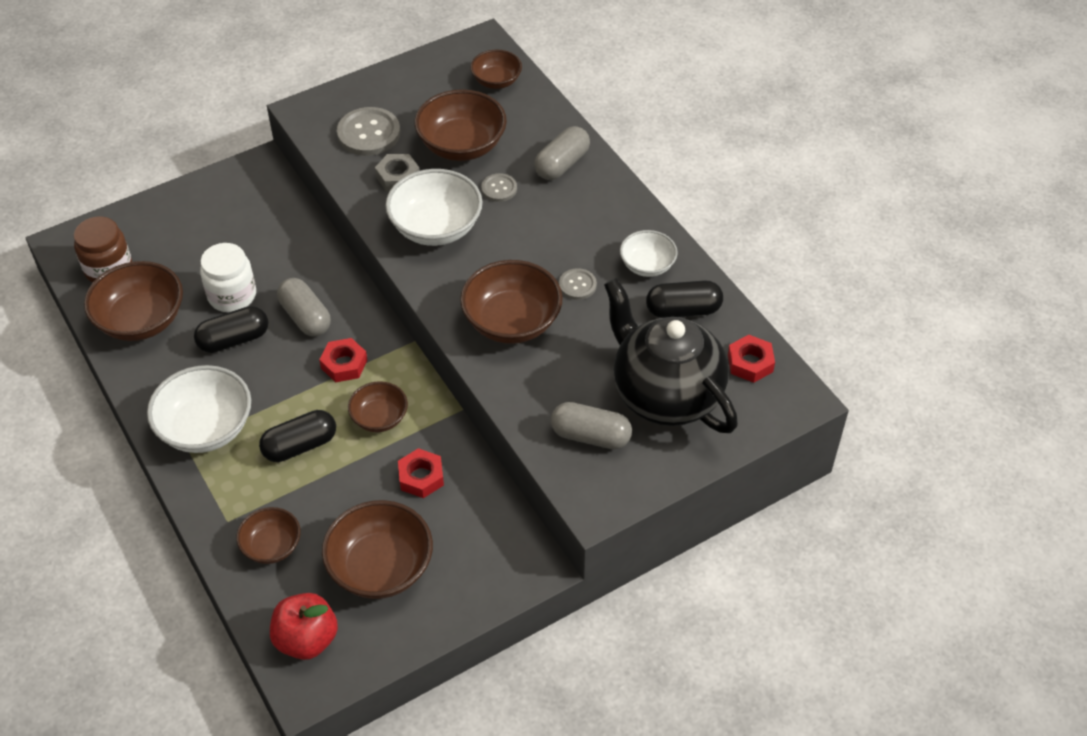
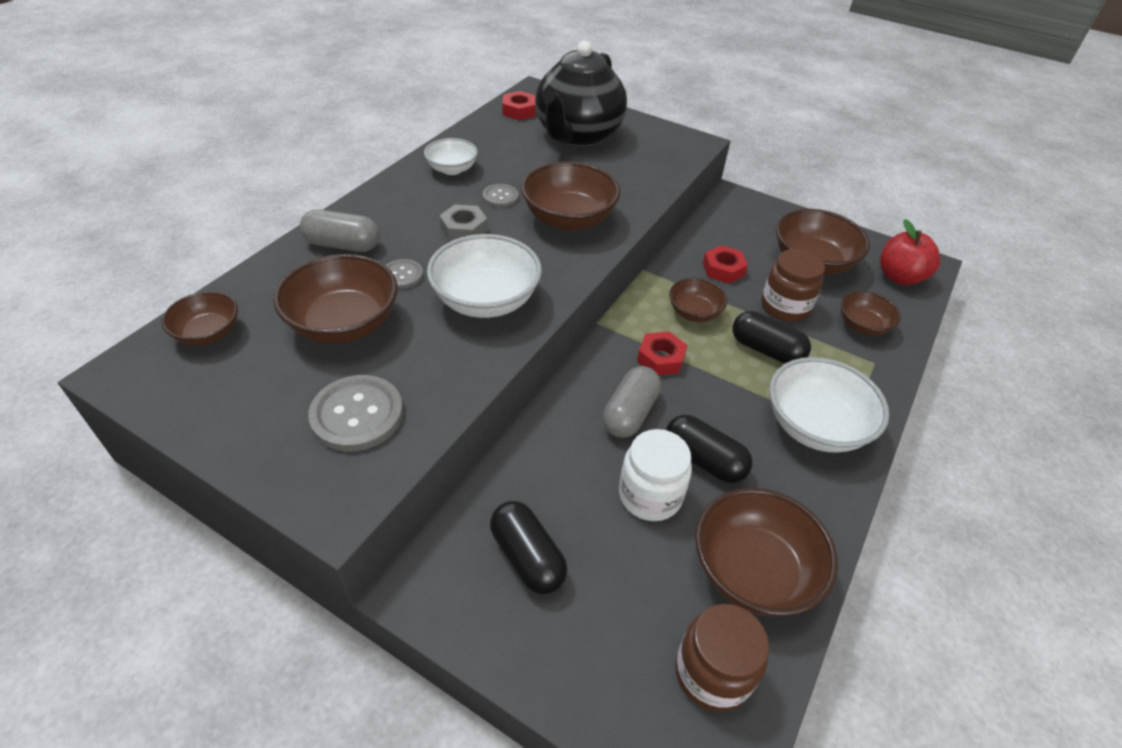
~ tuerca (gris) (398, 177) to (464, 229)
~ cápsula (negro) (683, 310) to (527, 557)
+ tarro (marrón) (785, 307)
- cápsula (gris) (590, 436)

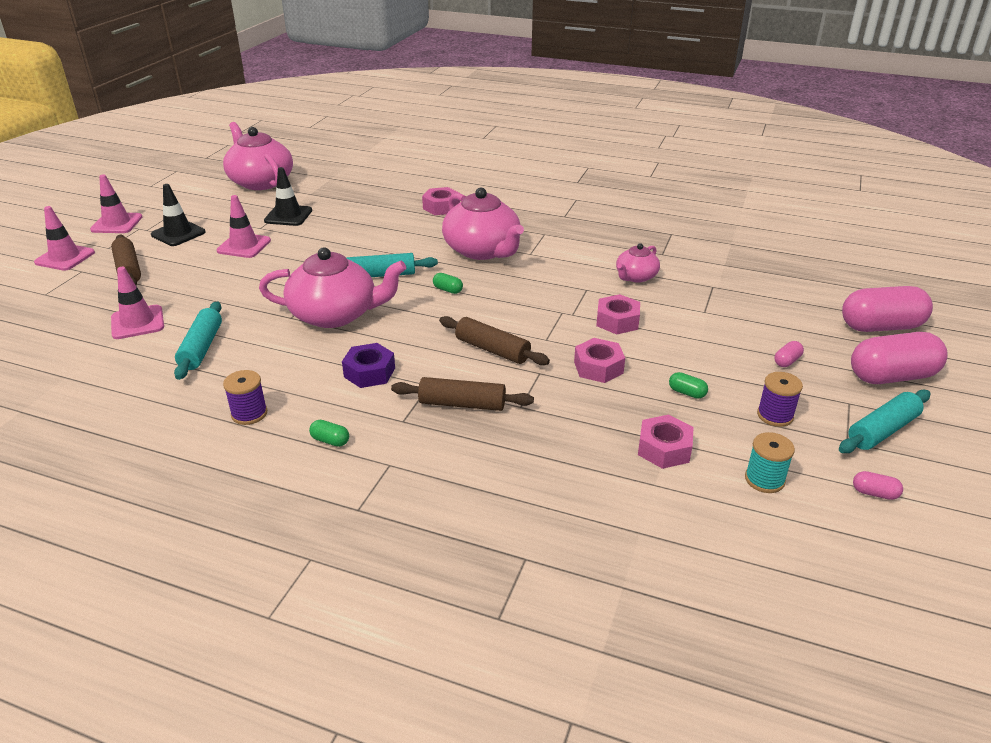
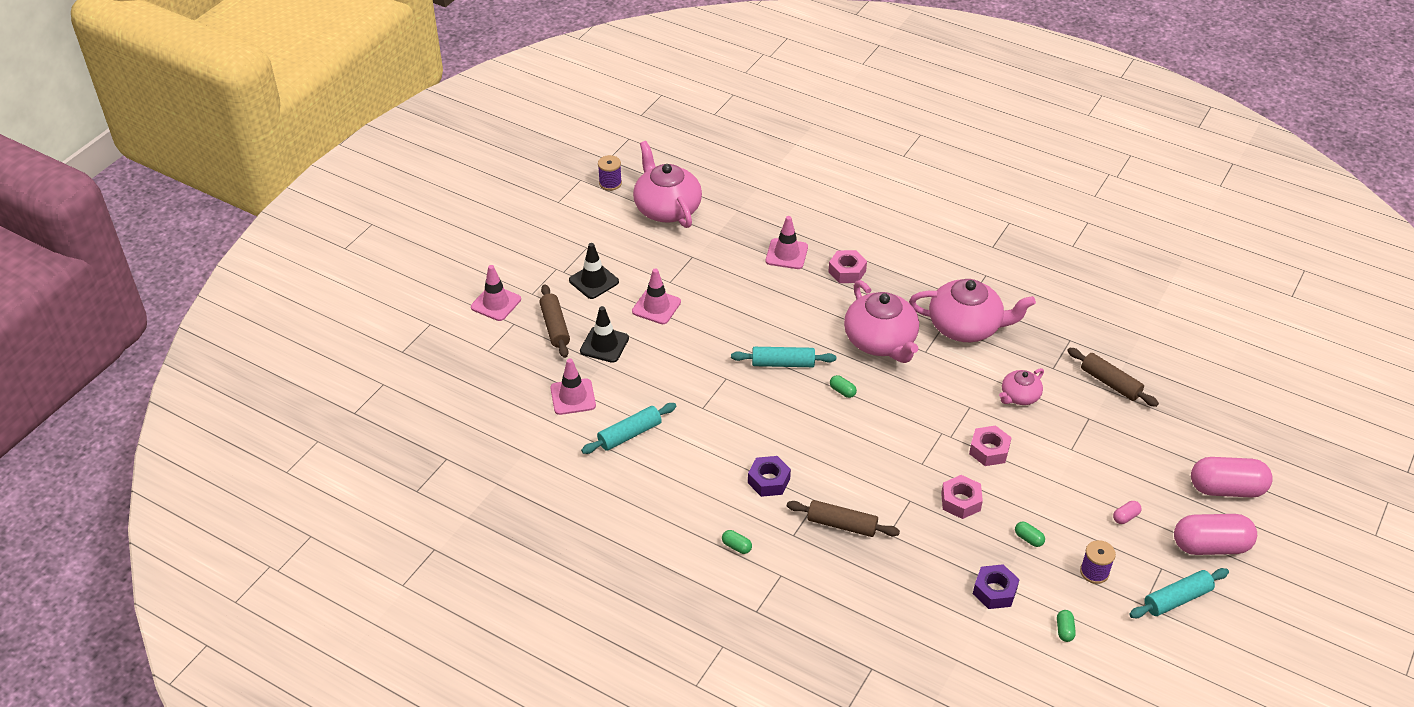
~ cono de tráfico (negro) (288, 216) to (604, 345)
~ rodillo (turquesa) (201, 348) = (629, 434) 45 degrees clockwise
~ carrete (morado) (249, 414) to (610, 183)
~ cono de tráfico (rosa) (117, 223) to (786, 254)
~ tetera (rosa) (335, 314) to (966, 326)
~ tuerca (rosa) (664, 449) to tuerca (morado) (994, 591)
~ carrete (turquesa) (764, 479) to cápsula (verde) (1064, 630)
~ rodillo (marrón) (492, 350) to (1110, 383)
- cápsula (rosa) (874, 493)

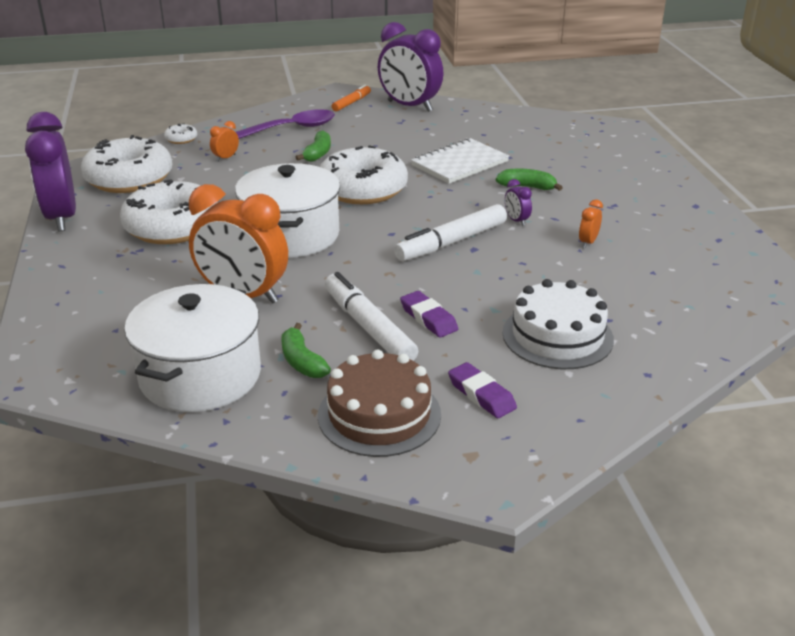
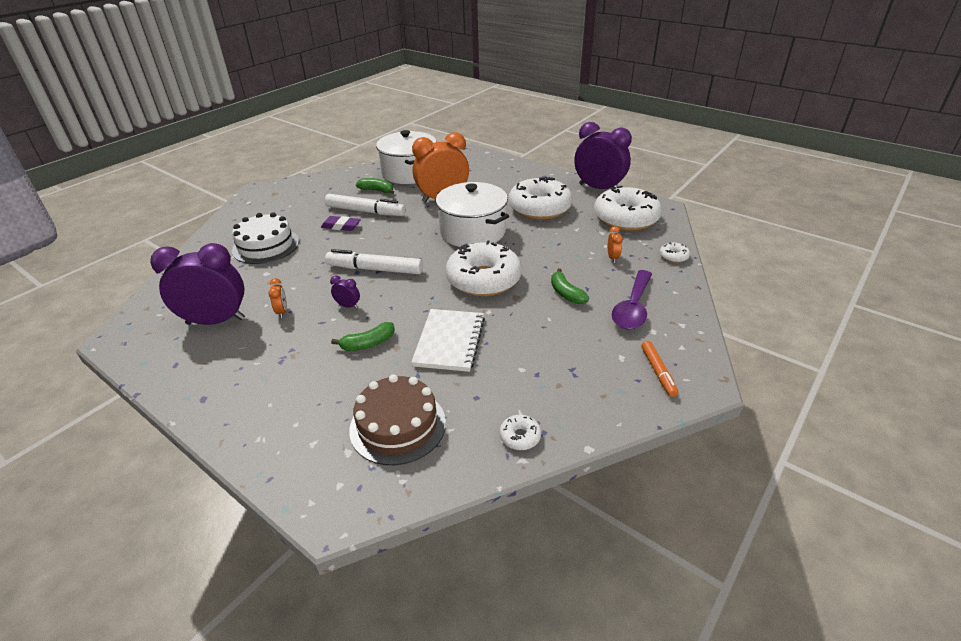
~ despertador (morado) (409, 106) to (216, 321)
~ rotulador (blanco) (451, 242) = (375, 269) 90 degrees counterclockwise
~ tarta (marrón) (379, 414) to (398, 425)
+ rosquilla (blanco) (520, 436)
- goma de borrar (morado) (481, 395)

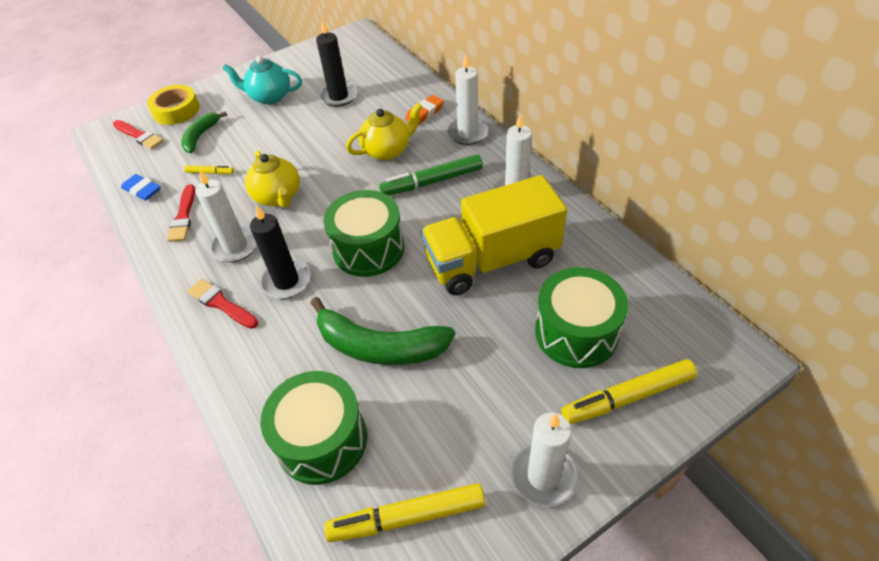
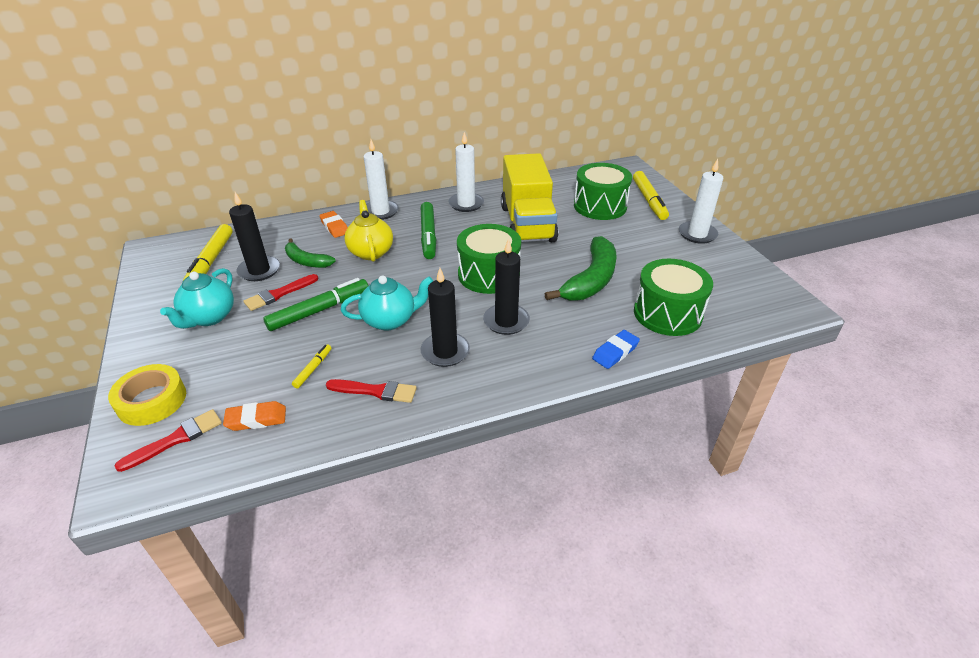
~ rotulador (amarillo) (407, 517) to (211, 261)
+ goma de borrar (naranja) (256, 419)
~ pincel (rojo) (221, 303) to (279, 294)
+ rotulador (verde) (319, 310)
~ plátano (verde) (201, 136) to (306, 261)
~ tetera (amarillo) (278, 197) to tetera (turquesa) (390, 320)
~ vela (blanco) (235, 246) to vela (negro) (445, 352)
~ goma de borrar (azul) (142, 190) to (615, 352)

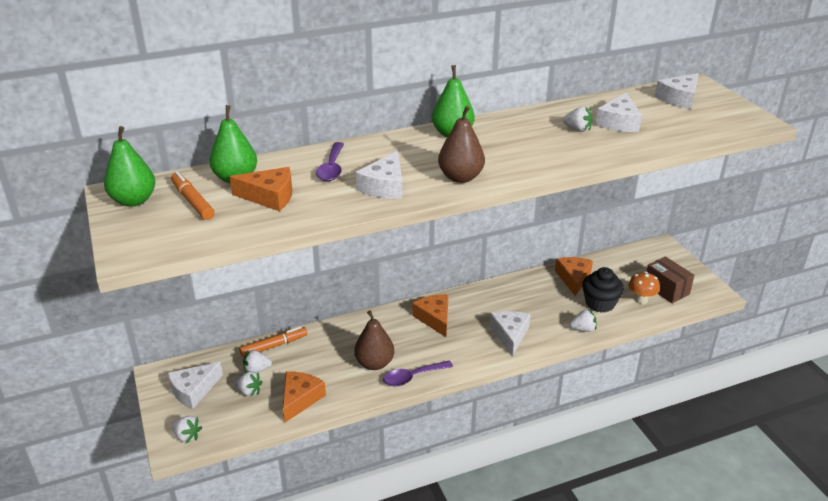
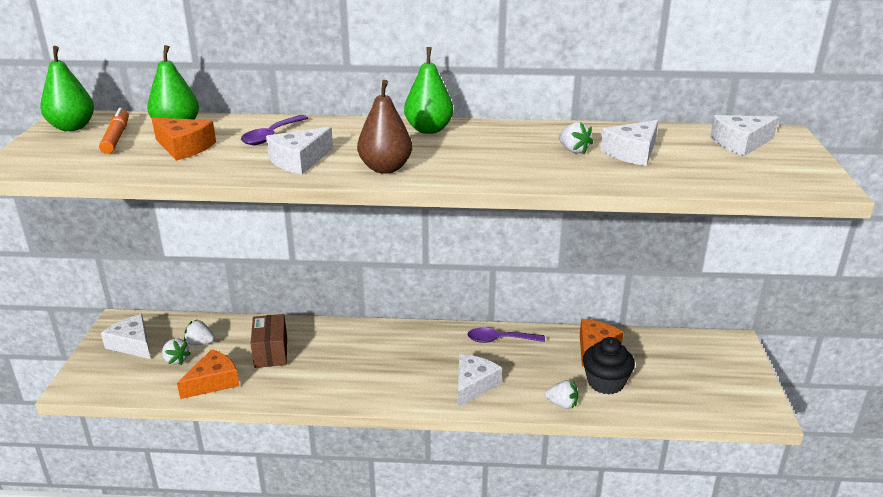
~ queso (blanco) (194, 390) = (132, 344) 60 degrees clockwise
~ caja (marrón) (666, 289) to (271, 352)
~ cuchara (morado) (412, 377) to (499, 340)
- fresa (blanco) (187, 436)
- rotulador (naranja) (274, 346)
- pera (marrón) (374, 363)
- queso (naranja) (434, 318)
- seta (naranja) (641, 300)

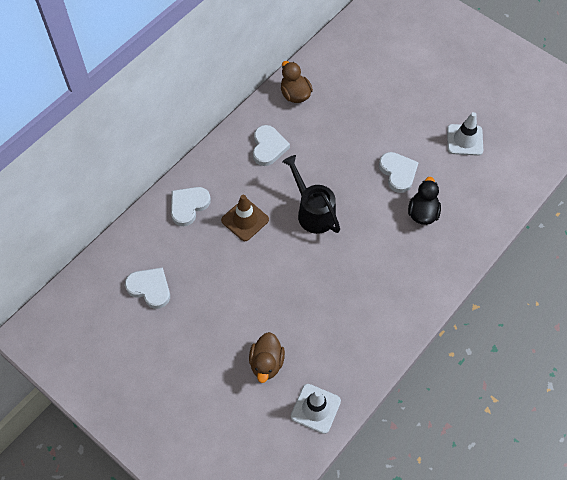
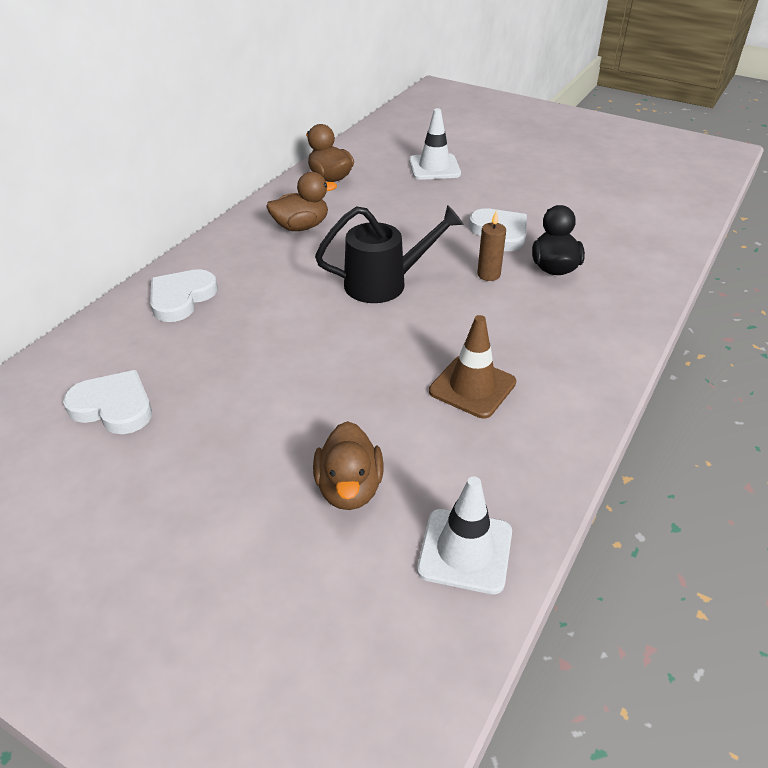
~ corazón (blanco) (268, 147) to pato (marrón) (301, 226)
~ regadera (negro) (313, 211) = (385, 283) 120 degrees clockwise
~ cono de tráfico (blanco) (464, 140) to (434, 167)
~ cono de tráfico (marrón) (245, 220) to (472, 387)
+ vela (marrón) (488, 275)

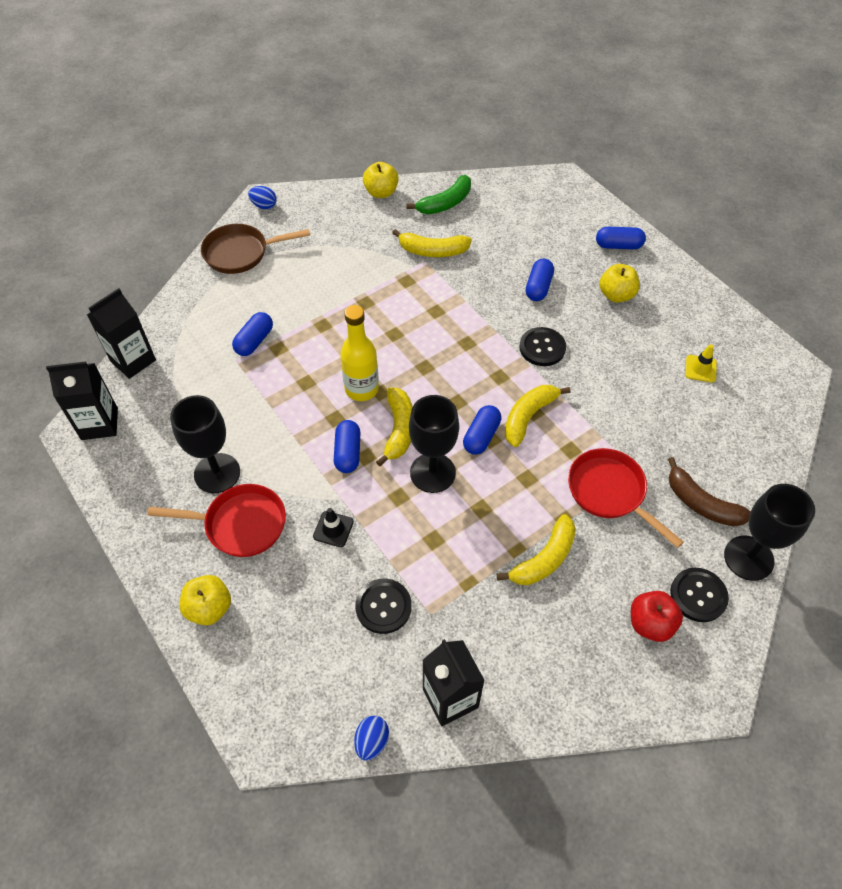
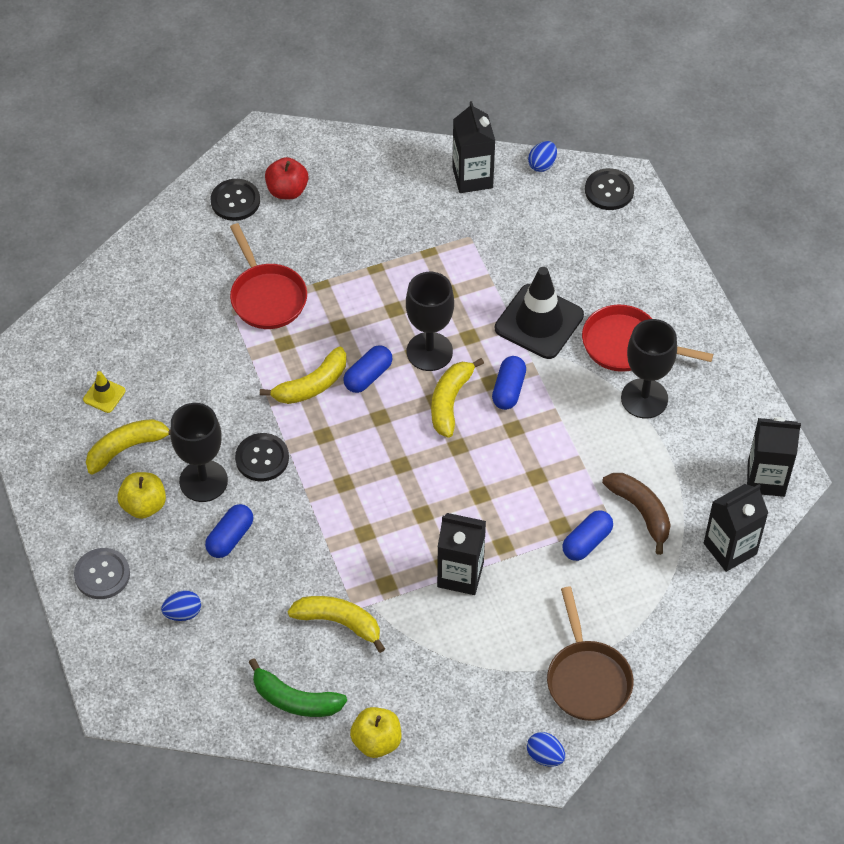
~ cápsula (azul) (618, 246) to botón (gris) (102, 574)
~ plátano (amarillo) (544, 559) to (127, 448)
+ huevo (azul) (183, 613)
~ copa (negro) (748, 558) to (203, 481)
~ plátano (verde) (445, 203) = (295, 699) 135 degrees counterclockwise
+ cartón de leche (negro) (460, 574)
~ cono de tráfico (negro) (333, 529) = (539, 322) x2.17
~ sartén (marrón) (241, 253) = (587, 678) 75 degrees clockwise
~ botón (negro) (383, 606) to (609, 190)
~ plátano (marrón) (701, 503) to (641, 512)
- manzana (amarillo) (209, 608)
- botella (amarillo) (361, 389)

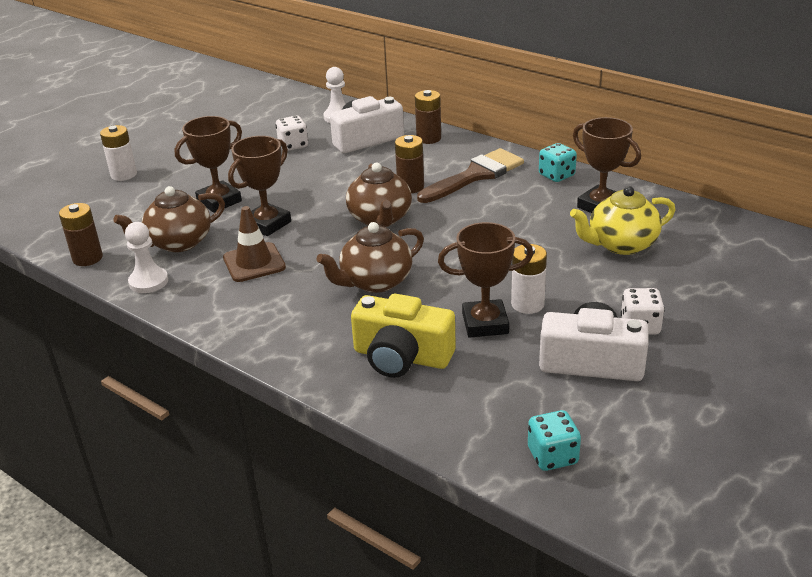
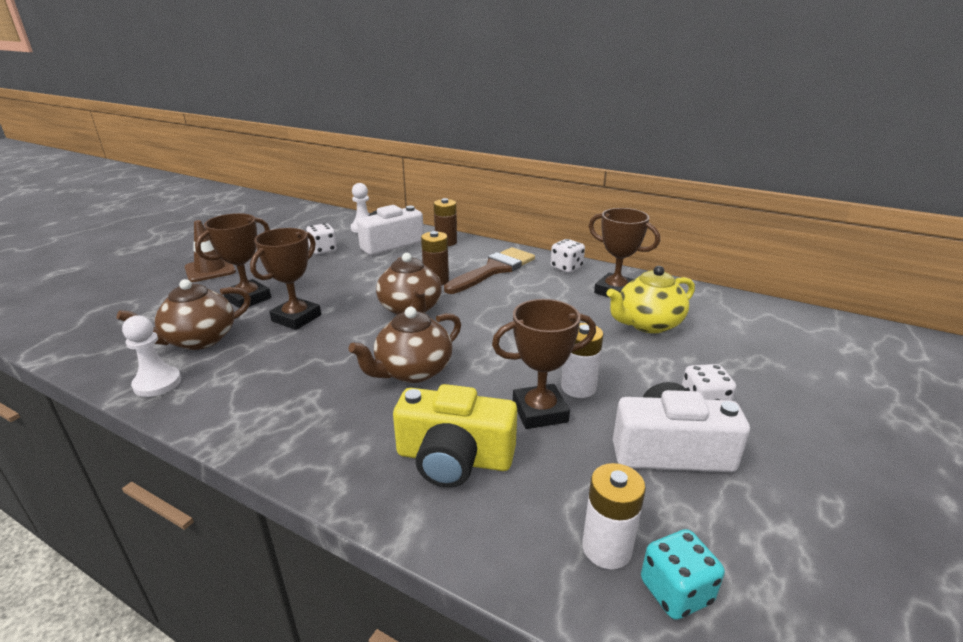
~ cono de tráfico (marrón) (254, 263) to (210, 270)
~ dado (turquesa) (556, 175) to dado (blanco) (566, 268)
~ pila (blanco) (124, 175) to (606, 548)
- pila (marrón) (87, 258)

